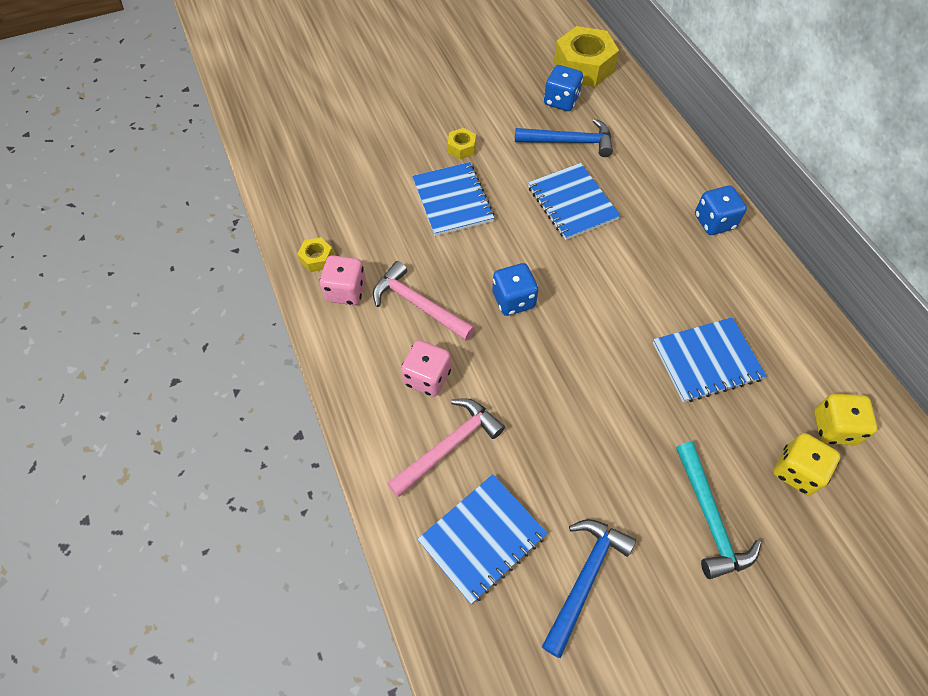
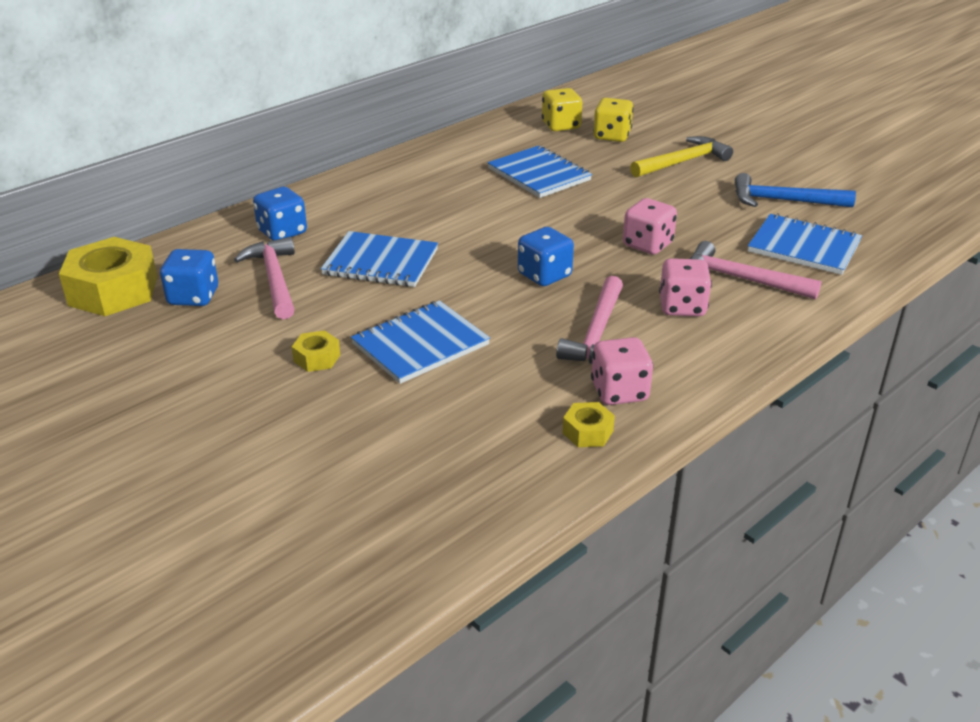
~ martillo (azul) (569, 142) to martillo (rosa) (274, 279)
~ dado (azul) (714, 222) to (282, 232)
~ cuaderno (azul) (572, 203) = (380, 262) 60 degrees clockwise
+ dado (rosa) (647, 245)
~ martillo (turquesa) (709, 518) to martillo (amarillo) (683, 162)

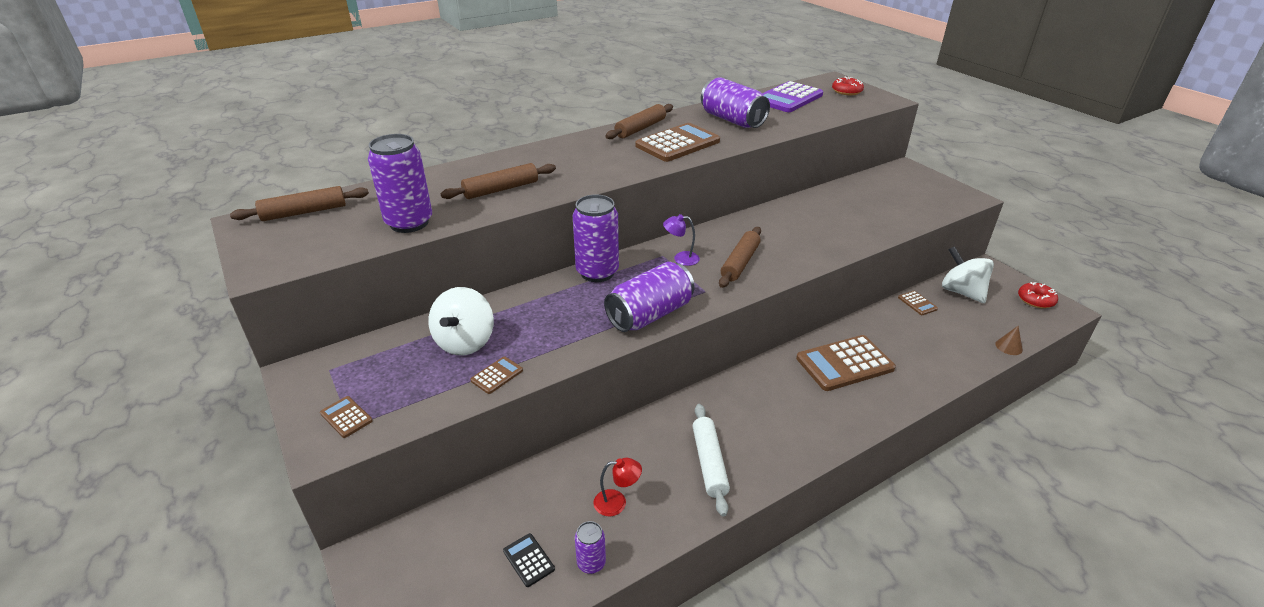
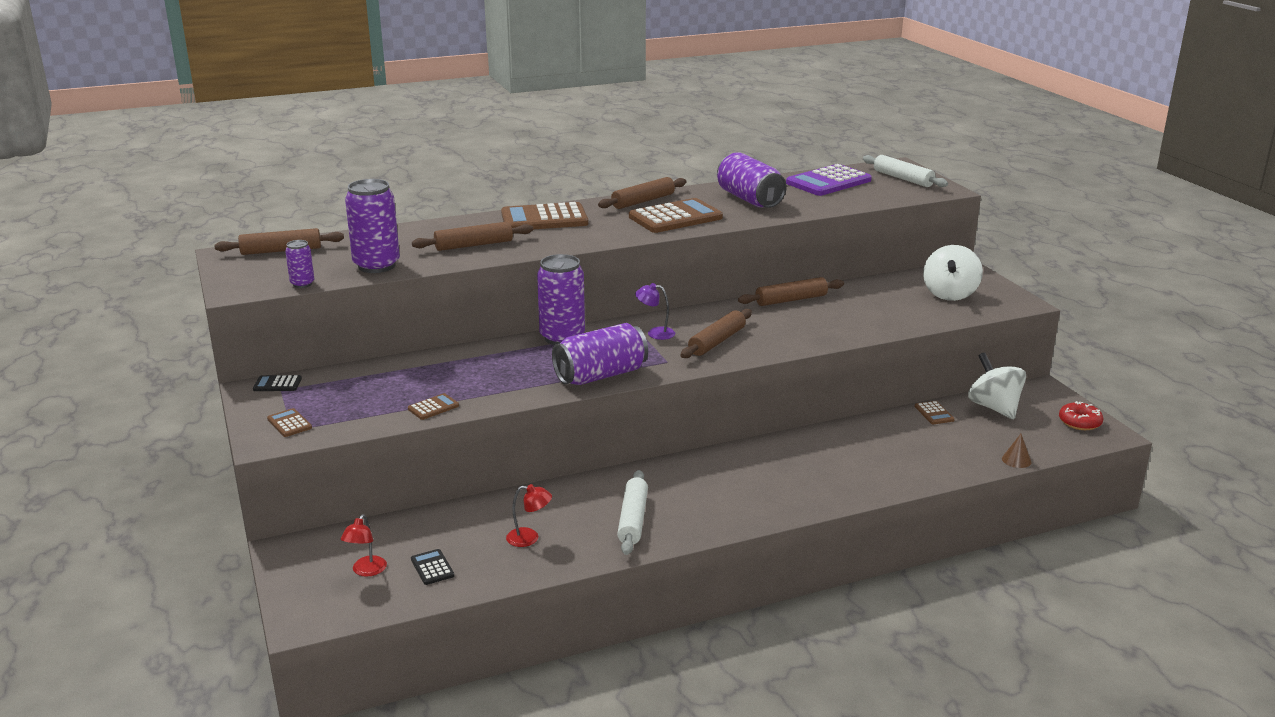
+ calculadora (negro) (277, 384)
~ lata (morado) (591, 563) to (302, 284)
+ lámpara (rojo) (366, 571)
~ calculadora (marrón) (844, 363) to (544, 219)
+ rodillo (marrón) (791, 300)
~ rosquilla (rojo) (846, 91) to rodillo (blanco) (903, 179)
~ peonza (blanco) (465, 342) to (950, 294)

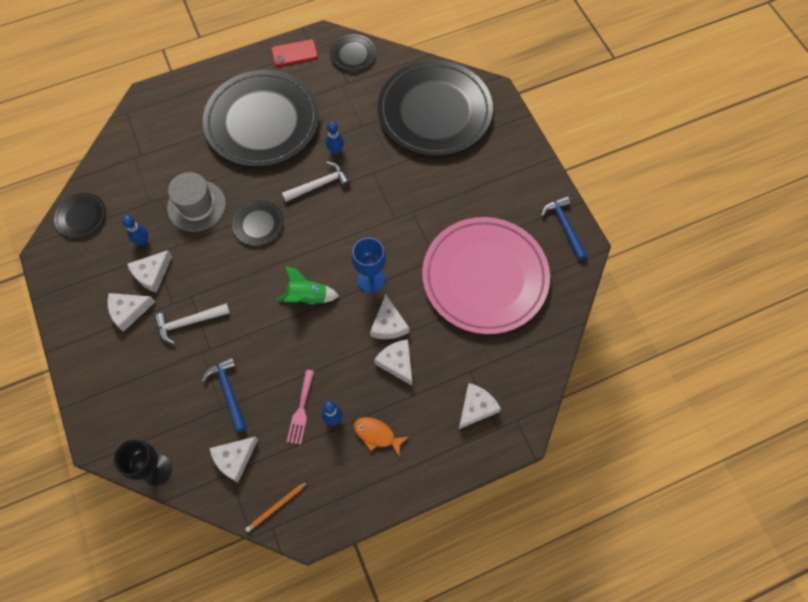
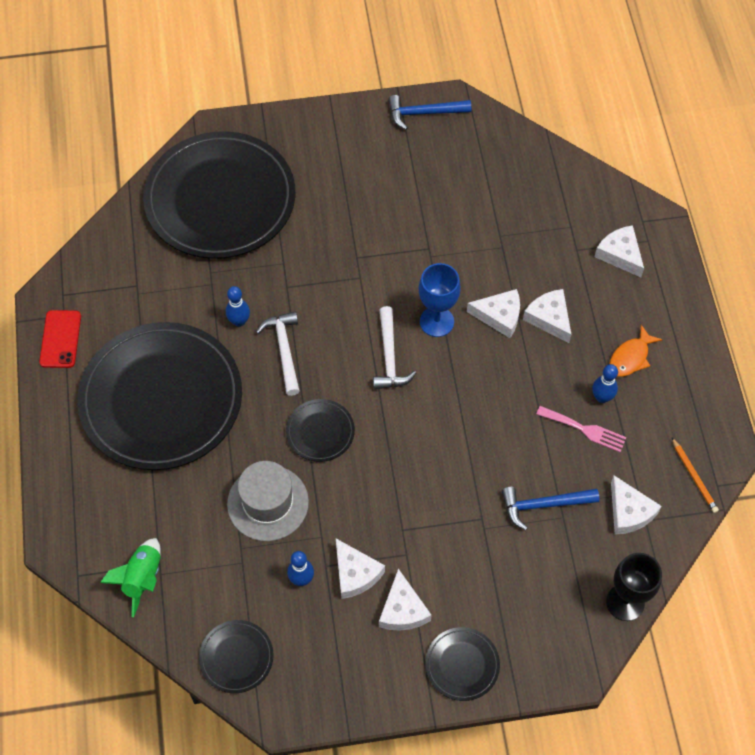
~ cohete (verde) (307, 297) to (142, 578)
~ martillo (blanco) (189, 322) to (389, 357)
~ plato (negro) (353, 54) to (462, 665)
~ queso (blanco) (397, 363) = (549, 318) 75 degrees clockwise
- plato (rosa) (485, 277)

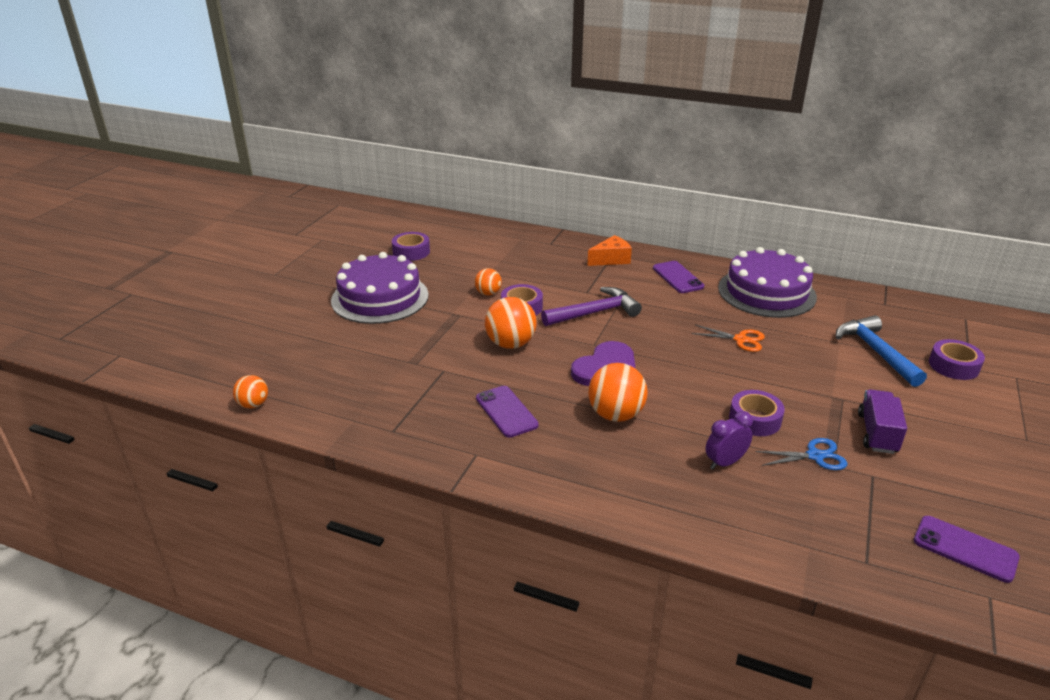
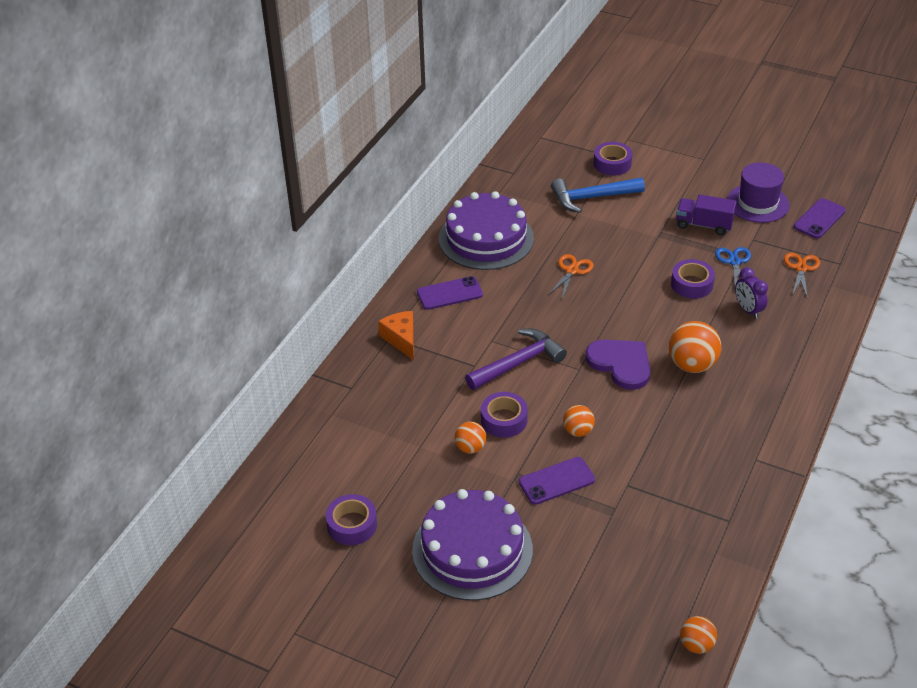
~ martillo (morado) (595, 313) = (518, 363) 75 degrees clockwise
~ móvil (morado) (506, 412) to (556, 481)
~ pelota (naranja) (510, 344) = (578, 431) x0.58
+ sombrero (morado) (757, 203)
+ tijeras (naranja) (801, 268)

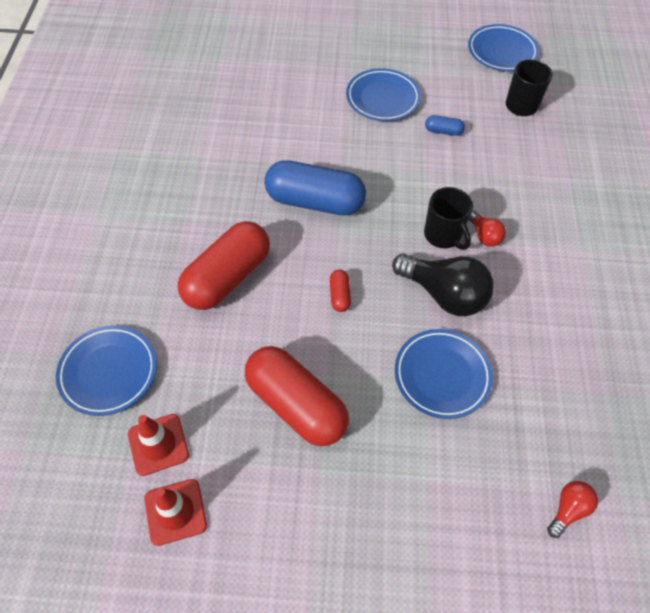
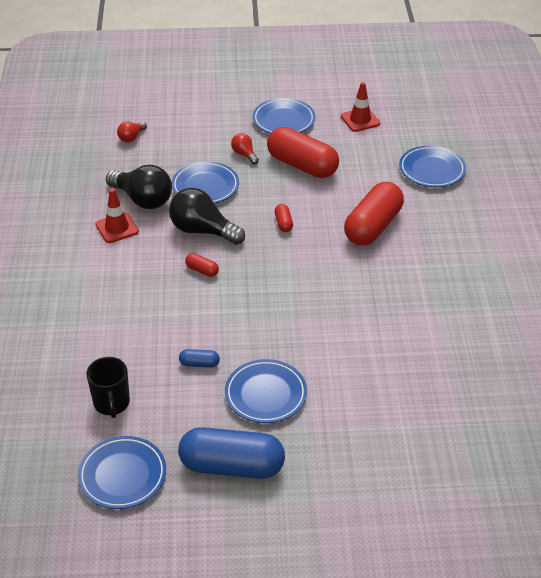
~ cono de tráfico (rojo) (158, 444) to (117, 228)
+ bombilla (negro) (143, 199)
~ cápsula (azul) (314, 202) to (232, 466)
~ taza (negro) (443, 235) to cápsula (rojo) (202, 270)
~ bombilla (rojo) (484, 235) to (244, 154)
+ plato (azul) (283, 120)

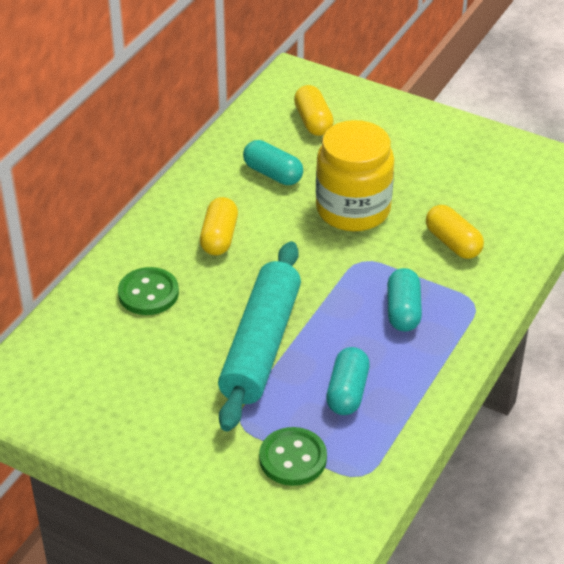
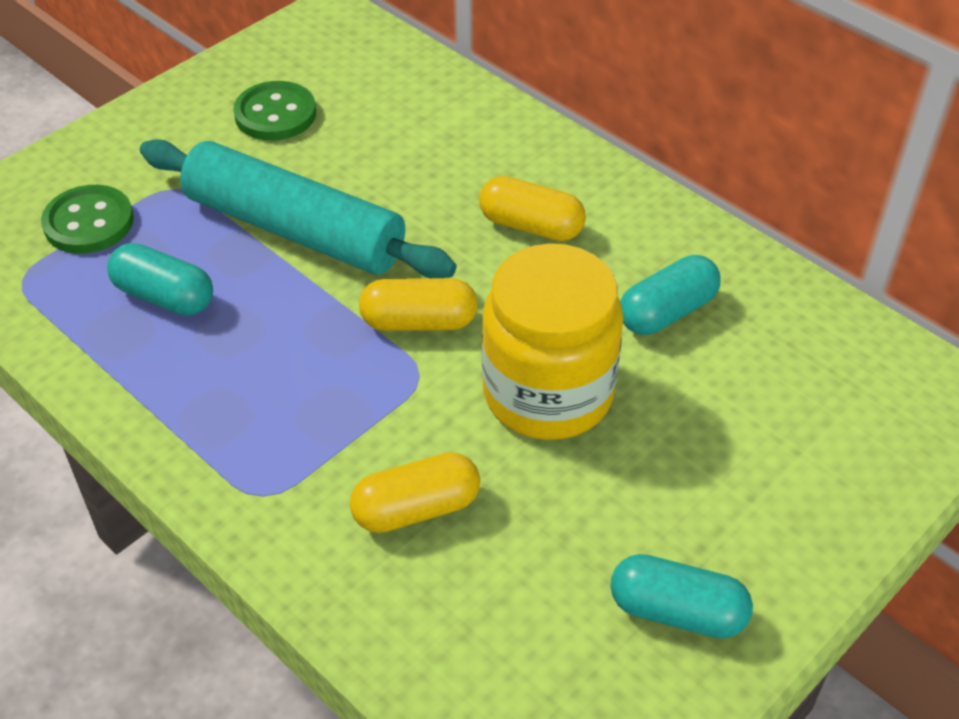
~ botón (verde) (148, 293) to (275, 114)
~ cápsula (amarillo) (313, 121) to (419, 321)
~ cápsula (turquesa) (403, 311) to (677, 612)

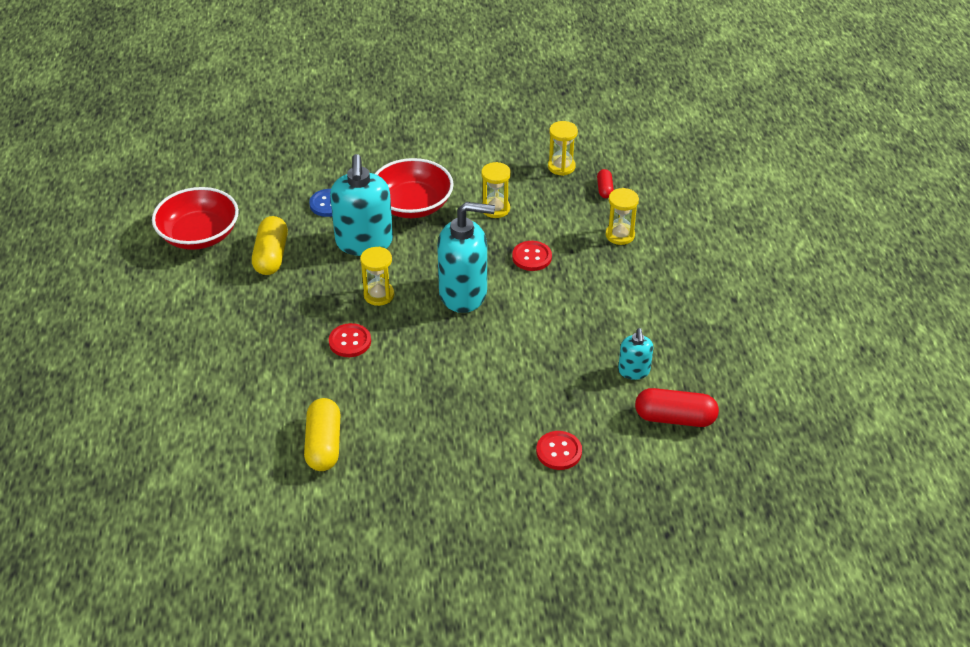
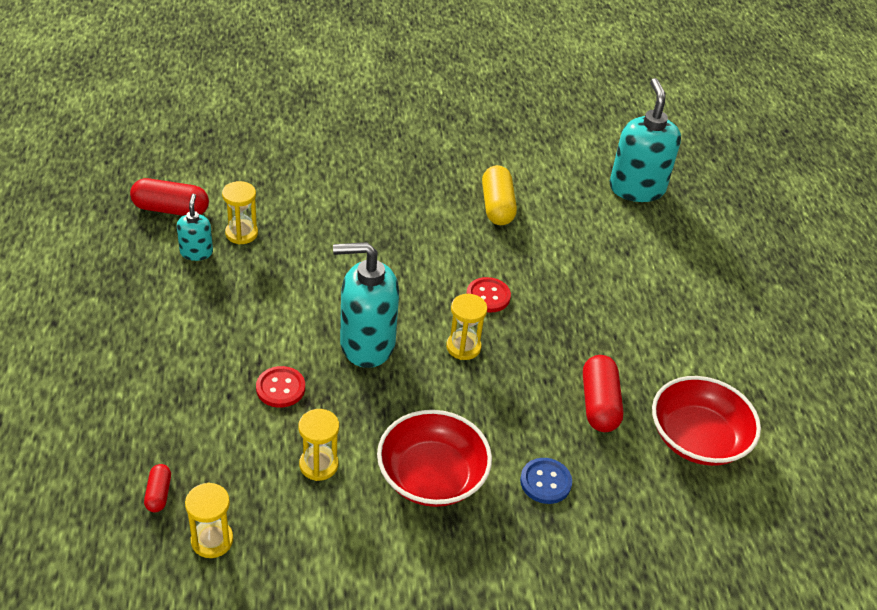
~ reloj de arena (amarillo) (620, 235) to (241, 233)
~ cápsula (amarillo) (271, 256) to cápsula (rojo) (599, 404)
~ dispensador de jabón (turquesa) (364, 242) to (636, 188)
- botón (rojo) (559, 451)

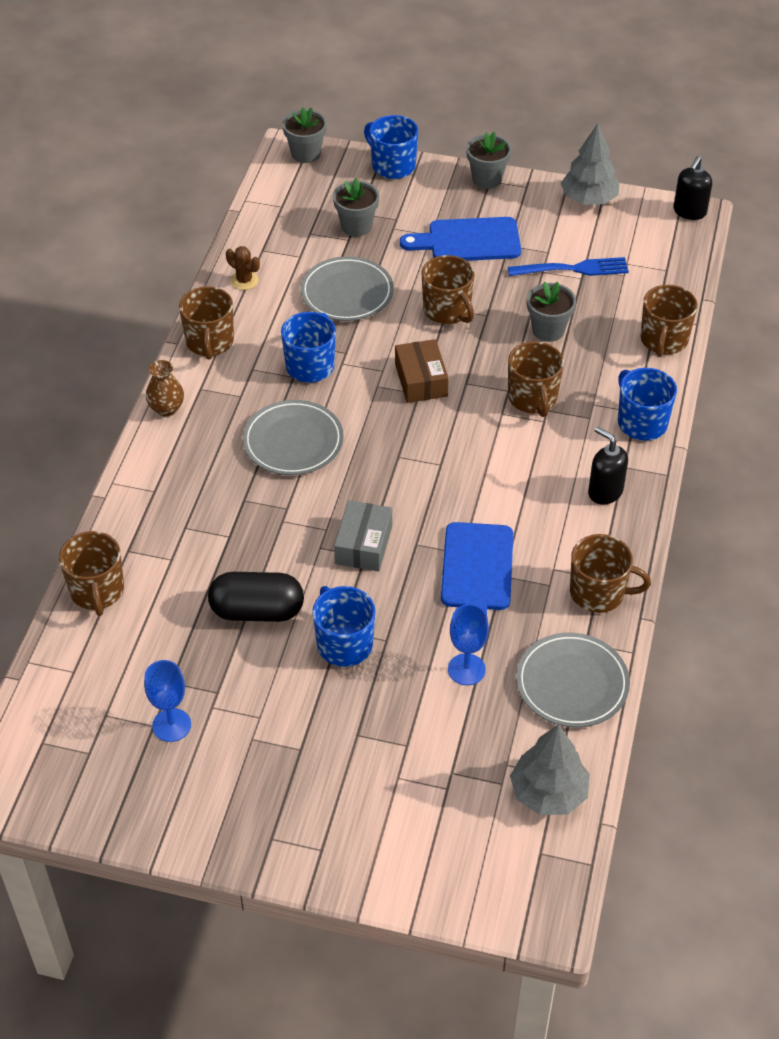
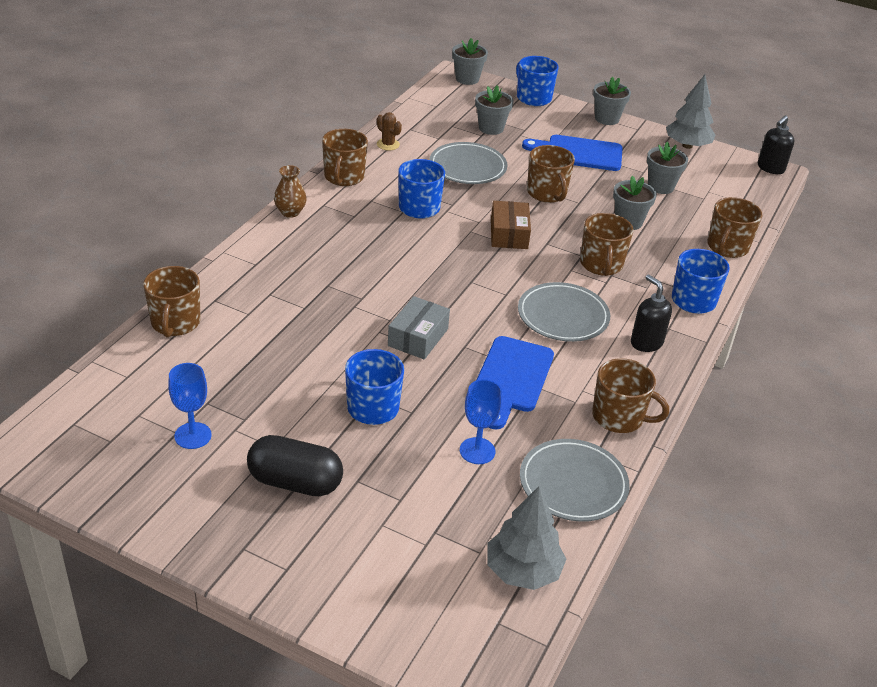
~ cápsula (negro) (257, 611) to (295, 482)
~ plato (gris) (293, 441) to (563, 316)
~ tenedor (azul) (572, 269) to maceta (gris) (660, 186)

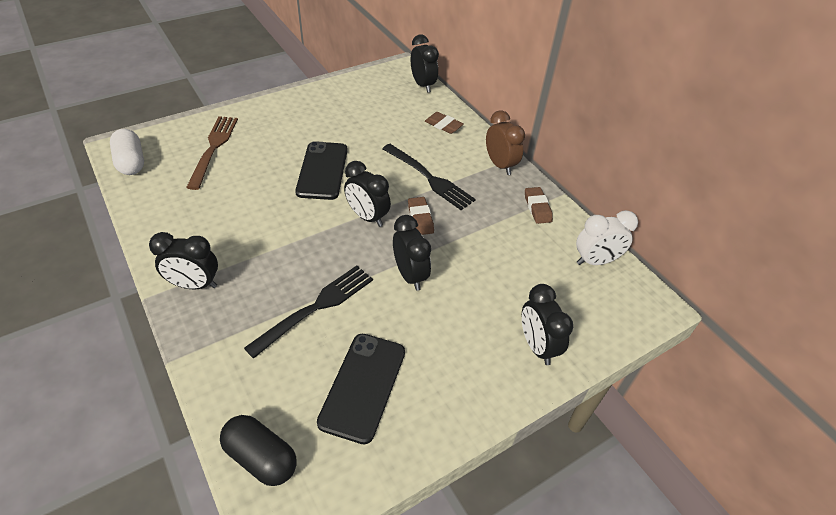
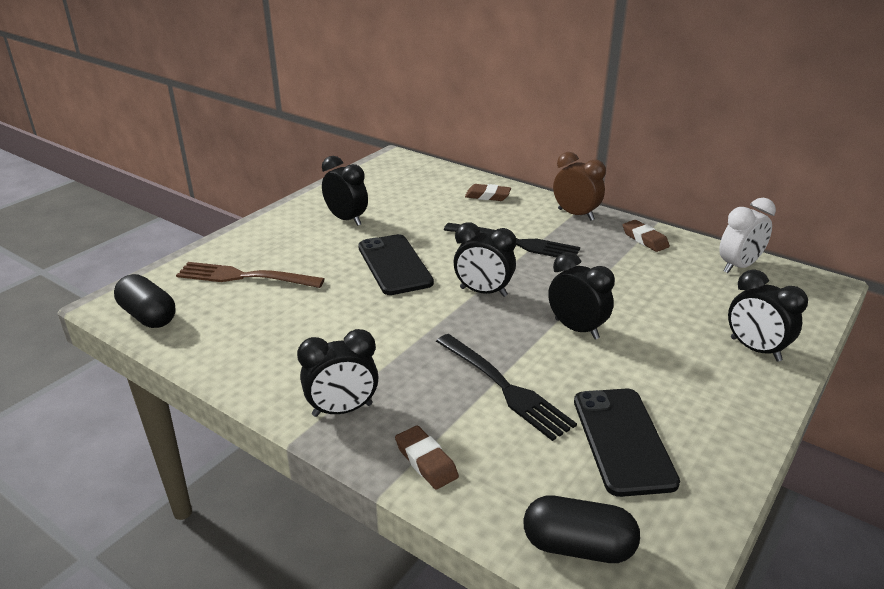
~ cápsula (blanco) (131, 162) to cápsula (negro) (148, 316)
~ tenedor (marrón) (213, 148) = (244, 277) 60 degrees counterclockwise
~ despertador (negro) (423, 85) to (346, 219)
~ goma de borrar (marrón) (420, 218) to (426, 461)
~ tenedor (negro) (316, 307) = (504, 387) 120 degrees clockwise

